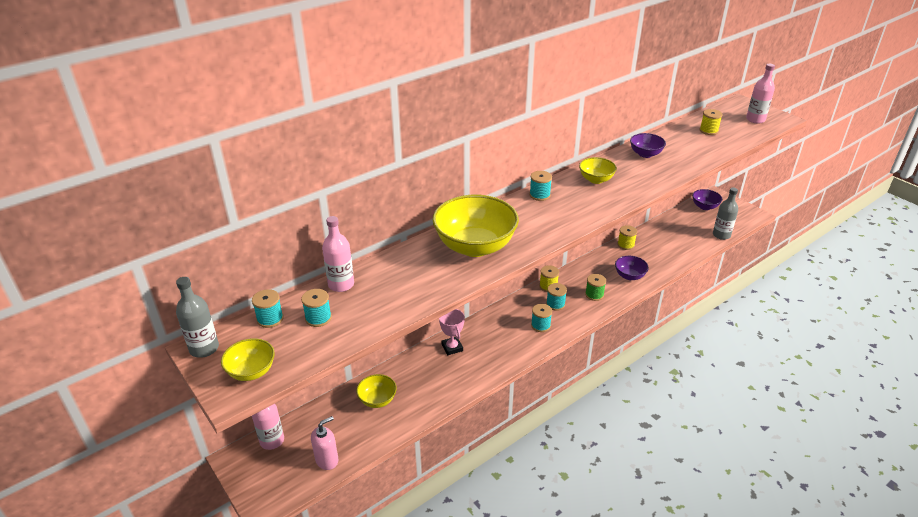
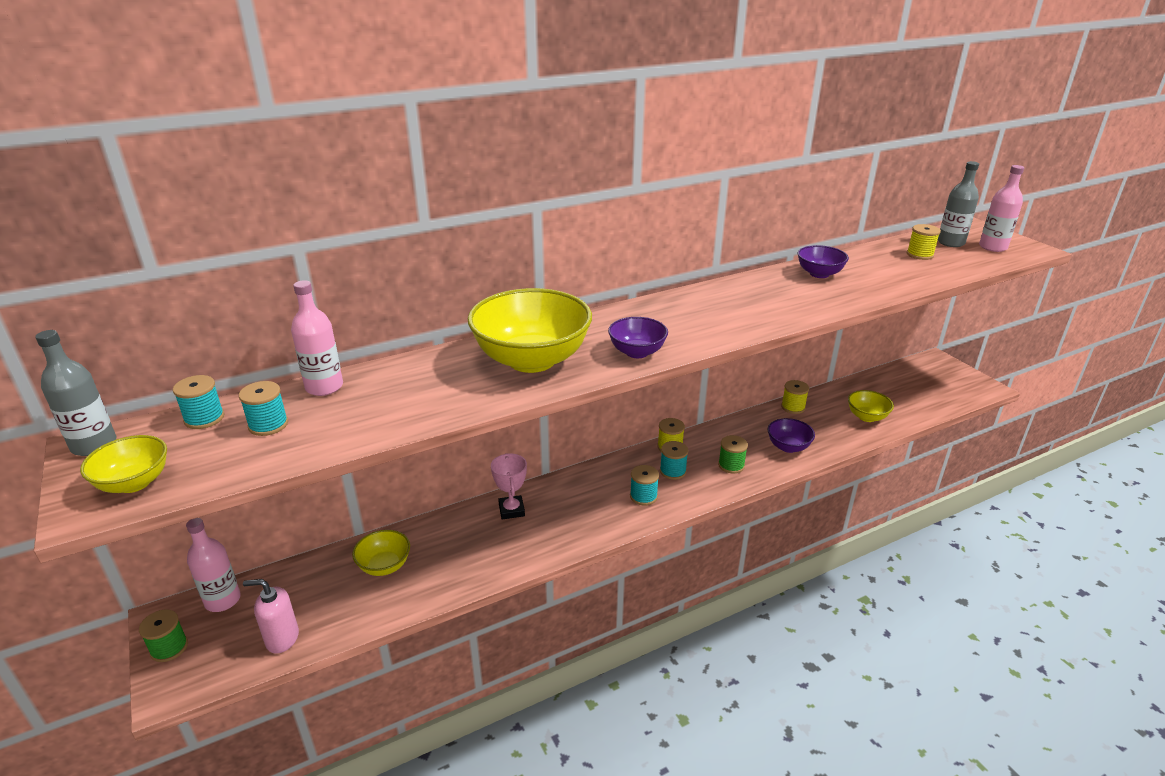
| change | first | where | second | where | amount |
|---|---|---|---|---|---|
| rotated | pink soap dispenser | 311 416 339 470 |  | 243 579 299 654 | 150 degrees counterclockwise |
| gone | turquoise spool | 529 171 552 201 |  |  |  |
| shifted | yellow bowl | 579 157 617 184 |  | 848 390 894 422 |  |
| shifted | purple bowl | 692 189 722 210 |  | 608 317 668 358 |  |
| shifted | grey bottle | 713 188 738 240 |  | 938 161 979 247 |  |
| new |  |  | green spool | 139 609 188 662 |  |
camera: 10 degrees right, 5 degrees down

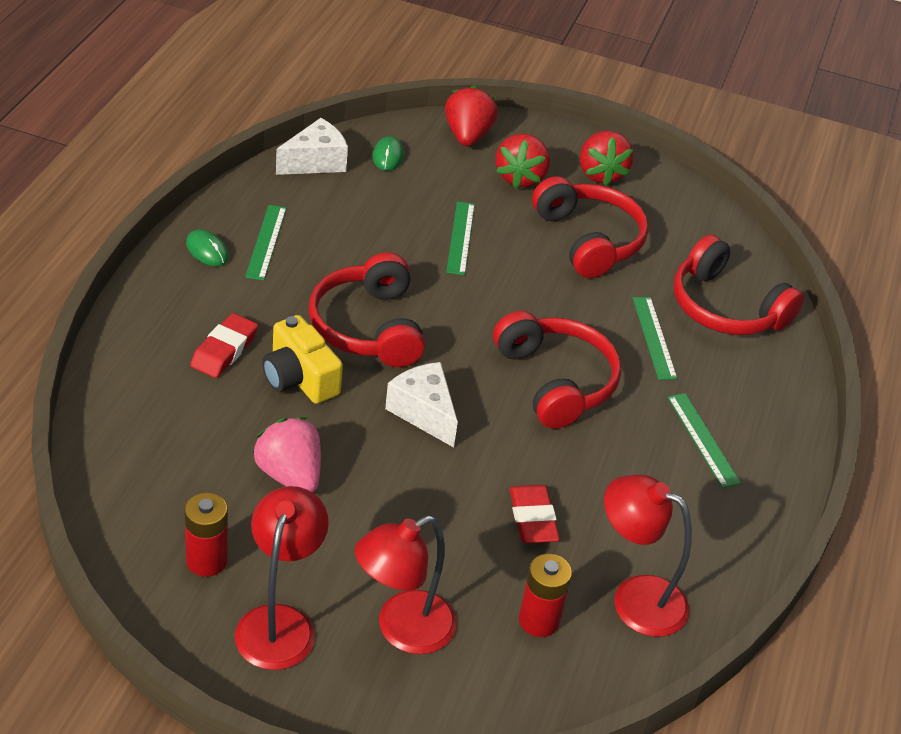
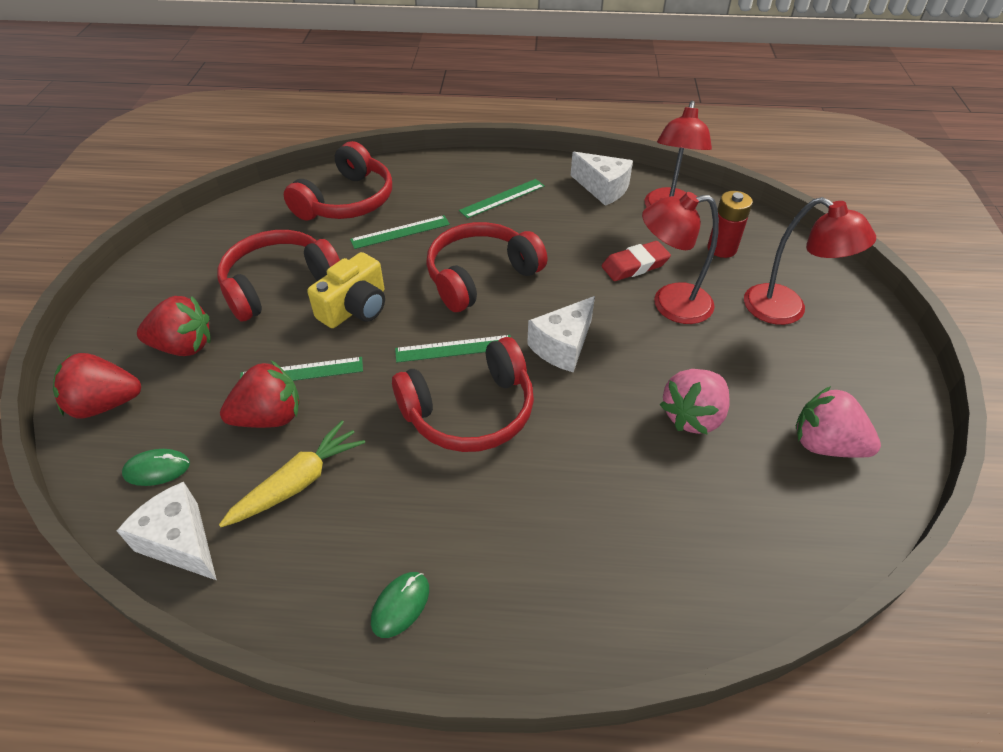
| change | first | where | second | where | amount |
|---|---|---|---|---|---|
| swapped | red battery | 184 493 228 577 | pink strawberry | 796 386 881 458 |  |
| gone | red eraser | 190 313 258 378 |  |  |  |
| shifted | red lamp | 235 486 329 670 |  | 642 192 719 324 |  |
| shifted | green ruler | 245 205 287 281 |  | 395 335 511 363 |  |
| shifted | yellow camera | 262 315 343 404 |  | 307 252 385 328 |  |
| shifted | red strawberry | 580 131 634 186 |  | 220 361 300 428 |  |
| new |  |  | yellow carrot | 219 420 365 527 |  |
| new |  |  | white cheese | 570 152 633 206 |  |
camera: 100 degrees left, 5 degrees up

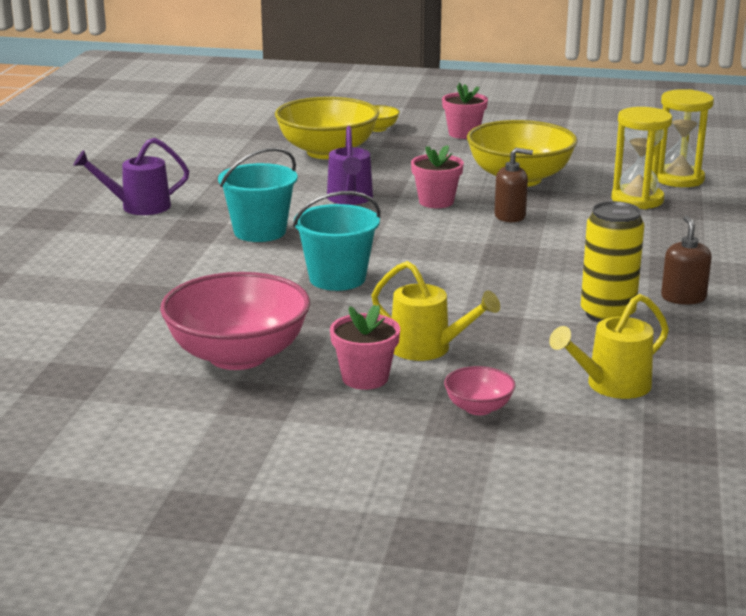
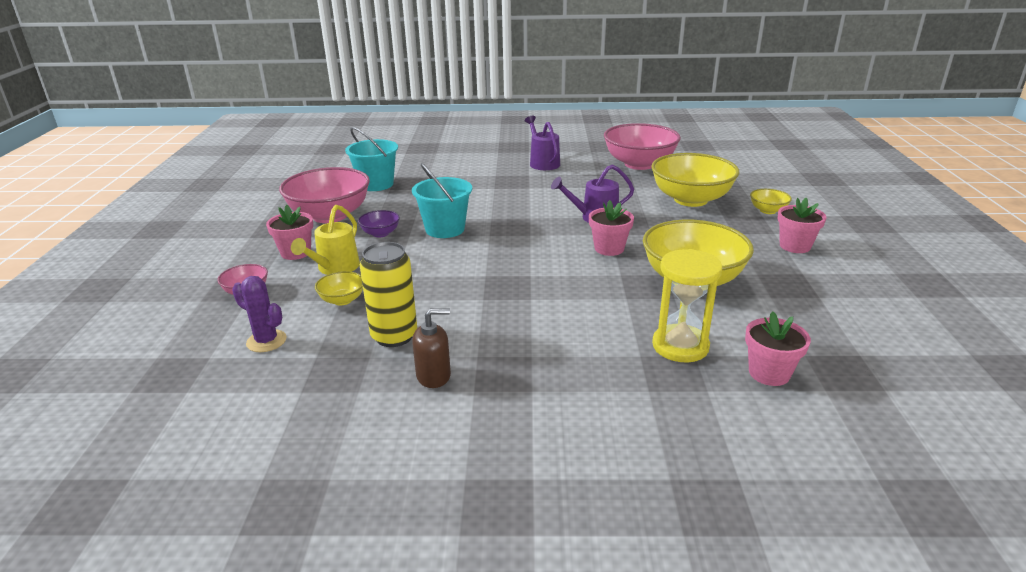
| change | first | where | second | where | amount |
|---|---|---|---|---|---|
| shifted | turquoise bucket | 218 148 297 242 |  | 345 127 398 191 |  |
| gone | brown soap dispenser | 494 148 533 222 |  |  |  |
| swapped | yellow watering can | 549 294 669 399 | purple cactus | 232 276 287 352 |  |
| swapped | yellow hourglass | 657 89 714 187 | pink flower pot | 745 311 811 386 |  |
| new |  |  | yellow bowl | 315 271 363 306 |  |
| new |  |  | purple bowl | 358 210 400 238 |  |
| new |  |  | pink bowl | 604 123 681 170 |  |
camera: 80 degrees right, 5 degrees up

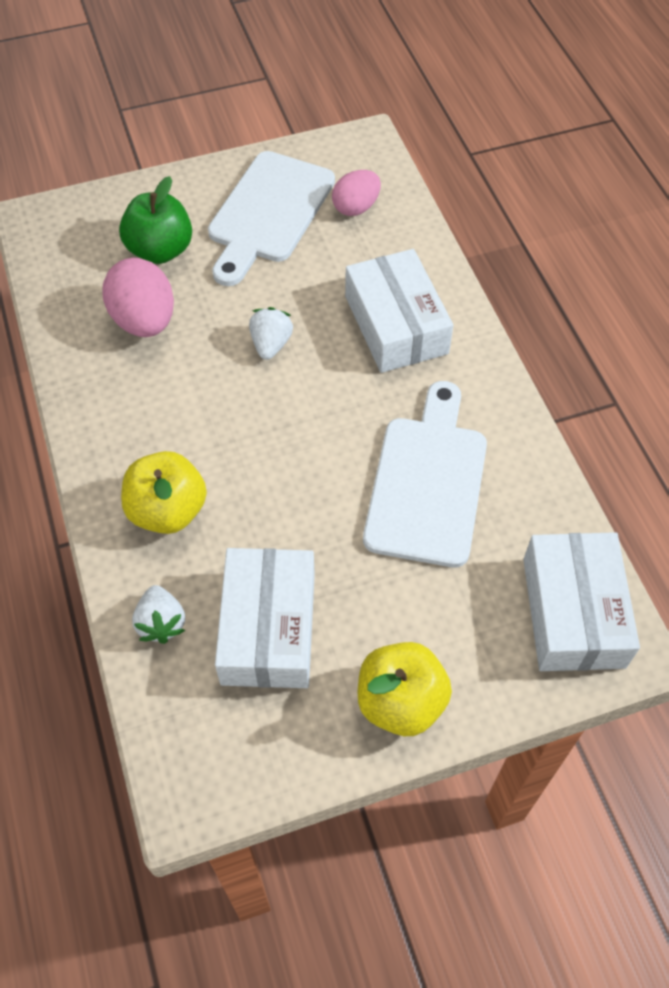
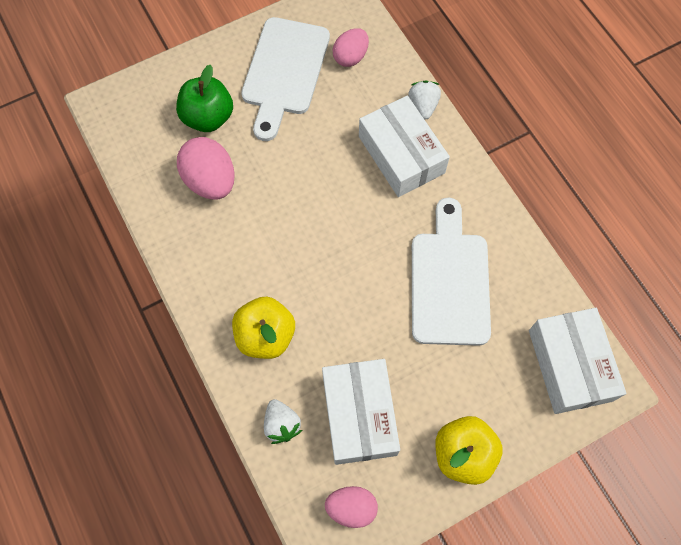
| change | first | where | second | where | amount |
|---|---|---|---|---|---|
| shifted | white strawberry | 249 307 293 360 |  | 408 81 441 120 |  |
| new |  |  | pink egg | 325 486 378 528 |  |
camera: 10 degrees left, 10 degrees up

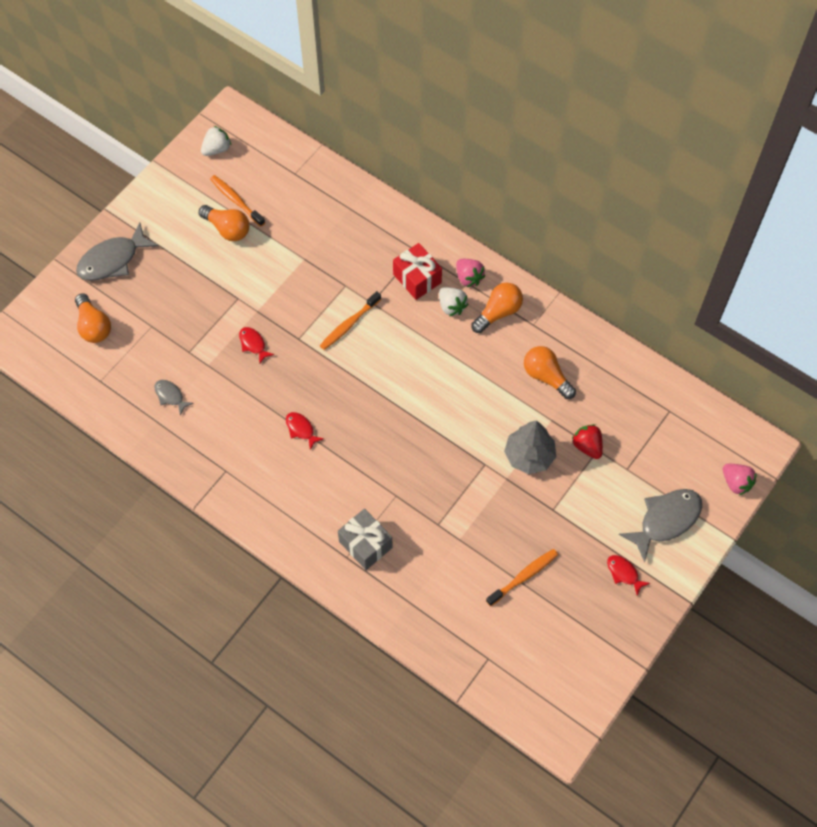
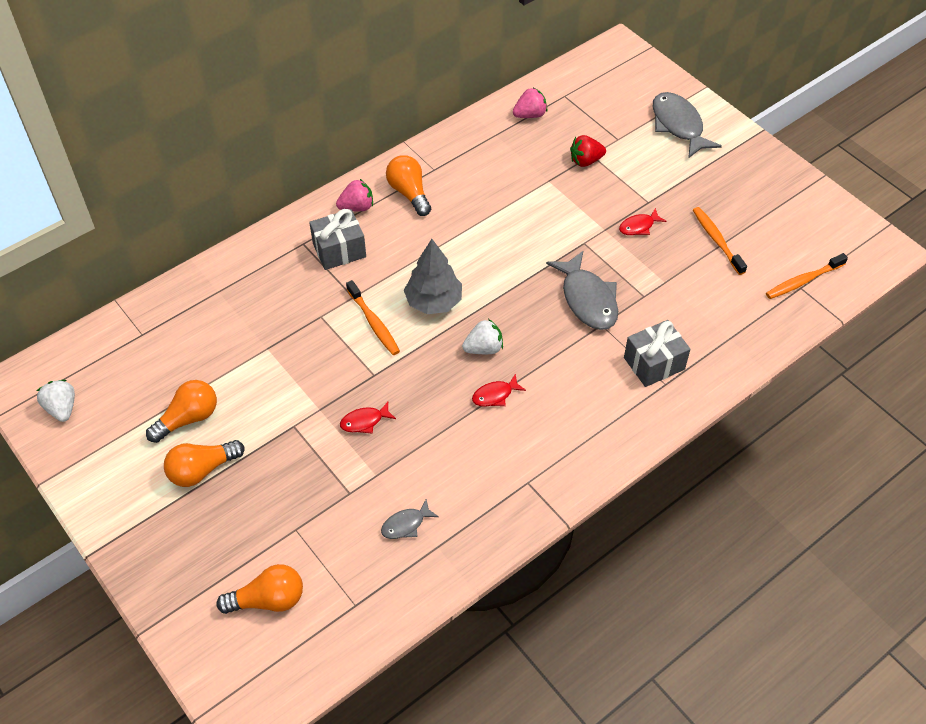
| change | first | where | second | where | amount |
|---|---|---|---|---|---|
| shifted | grey fish | 76 223 158 281 |  | 546 251 618 330 |  |
| shifted | orange toothbrush | 210 175 265 227 |  | 766 253 848 299 |  |
| repainted | red gift | 393 243 442 300 | grey gift | 309 209 366 270 |  |
| shifted | white strawberry | 439 287 468 316 |  | 462 319 503 354 |  |
| shifted | grey tree | 504 420 556 474 |  | 404 239 462 314 |  |
| shifted | orange light bulb | 524 346 576 399 |  | 164 440 244 487 |  |
| shifted | red fish | 607 555 650 595 |  | 619 208 667 235 |  |
| shifted | pink strawberry | 723 464 757 496 |  | 513 87 547 118 |  |
camera: 75 degrees left, 10 degrees down

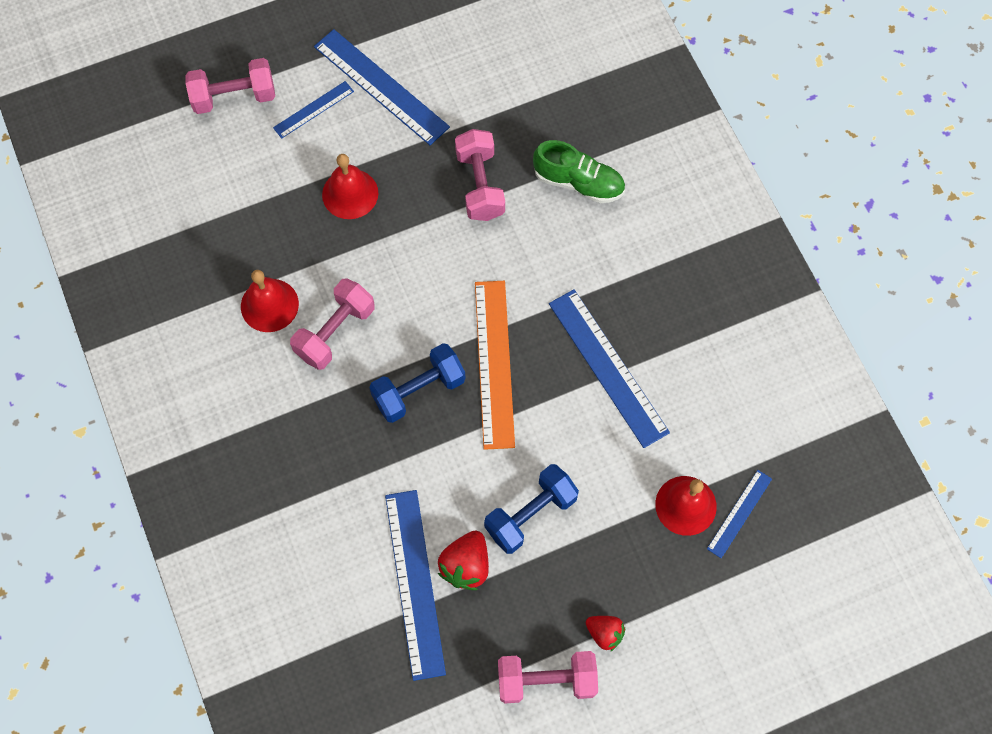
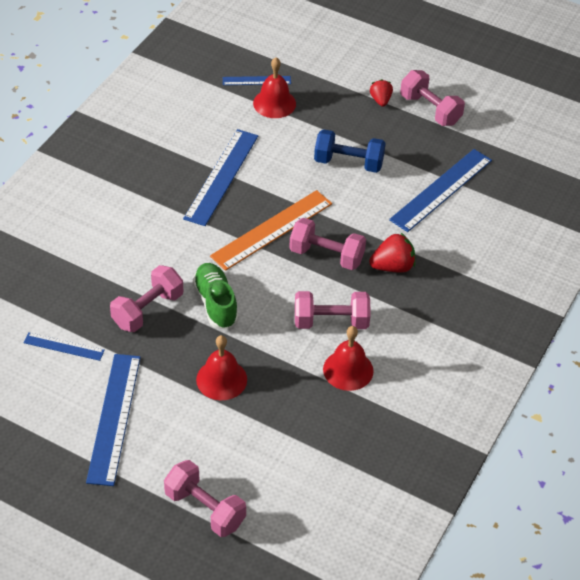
| change | first | where | second | where | amount |
|---|---|---|---|---|---|
| shifted | blue ruler | 273 81 354 139 |  | 24 332 105 361 |  |
| repainted | blue dumbbell | 369 343 465 423 | pink dumbbell | 289 218 366 270 |  |
| shifted | red strawberry | 438 531 489 590 |  | 369 233 415 273 |  |
| shifted | green shoe | 533 140 625 203 |  | 193 263 239 330 |  |
camera: 130 degrees left, 20 degrees down

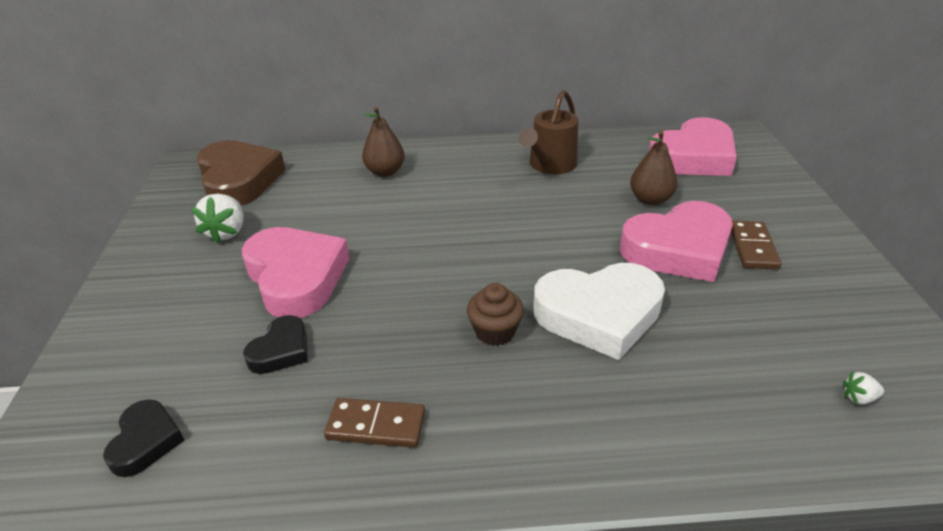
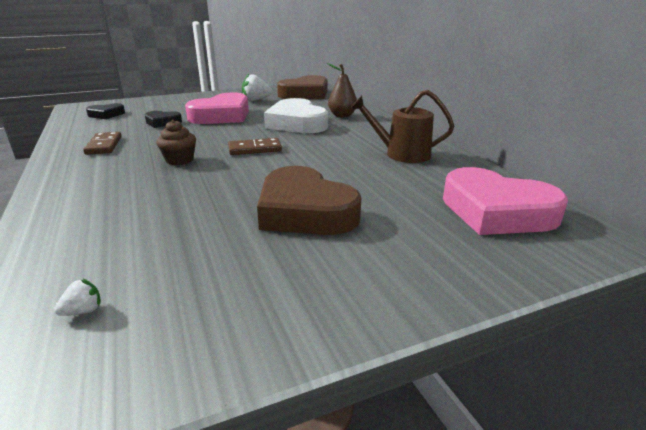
| change | first | where | second | where | amount |
|---|---|---|---|---|---|
| shifted | white heart | 534 263 665 360 |  | 264 98 328 133 |  |
| repainted | pink heart | 620 201 733 282 | brown heart | 257 166 361 235 |  |
| gone | brown pear | 630 130 678 205 |  |  |  |
| shifted | brown domino | 731 220 782 269 |  | 228 138 282 155 |  |
| rotated | white strawberry | 843 371 884 405 |  | 54 279 101 316 | 75 degrees clockwise |
camera: 70 degrees right, 10 degrees down

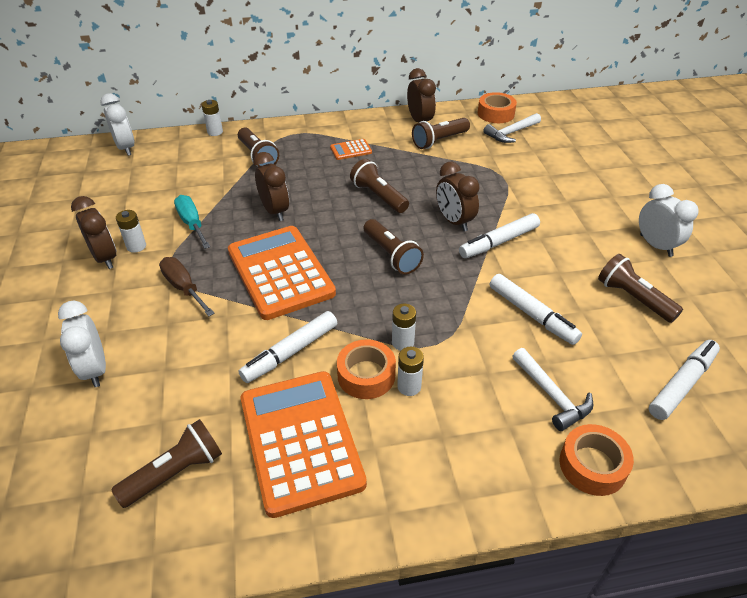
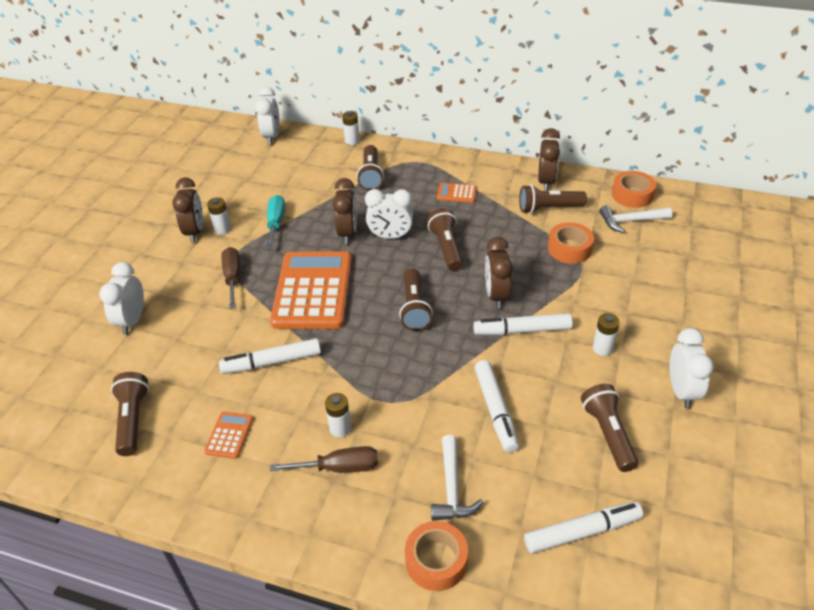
| change | first | where | second | where | amount |
|---|---|---|---|---|---|
| rotated | brown flashlight | 111 419 222 508 |  | 111 372 149 456 | 90 degrees counterclockwise |
| scaled | orange calculator | 241 371 367 518 |  | 204 412 253 459 | x0.41 |
| shifted | orange tape | 337 339 396 399 |  | 548 222 594 264 |  |
| shifted | white battery | 392 304 416 351 |  | 593 313 620 356 |  |
| new |  |  | brown screwdriver | 270 446 378 473 |  |
| new |  |  | white clock | 365 189 413 239 |  |
camera: 30 degrees right, 0 degrees up

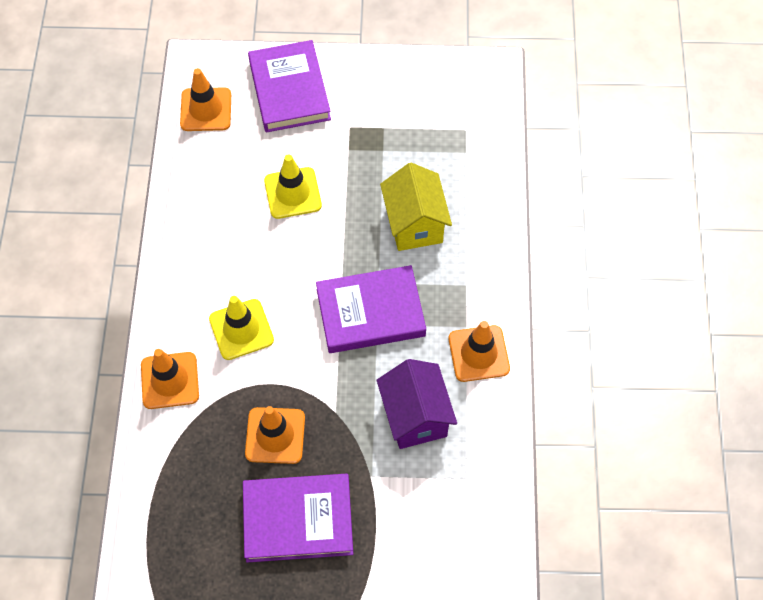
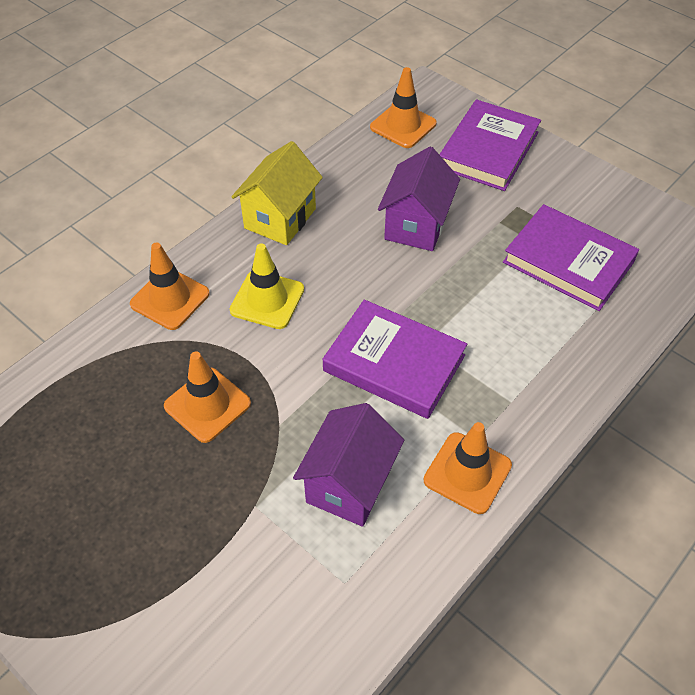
| change | first | where | second | where | amount |
|---|---|---|---|---|---|
| shifted | purple book | 243 474 353 563 |  | 503 204 639 311 |  |
| swapped | yellow traffic cone | 264 154 322 219 | purple house | 378 147 460 251 |  |
| shifted | yellow house | 380 163 452 251 |  | 232 141 323 245 |  |
camera: 40 degrees right, 10 degrees down

